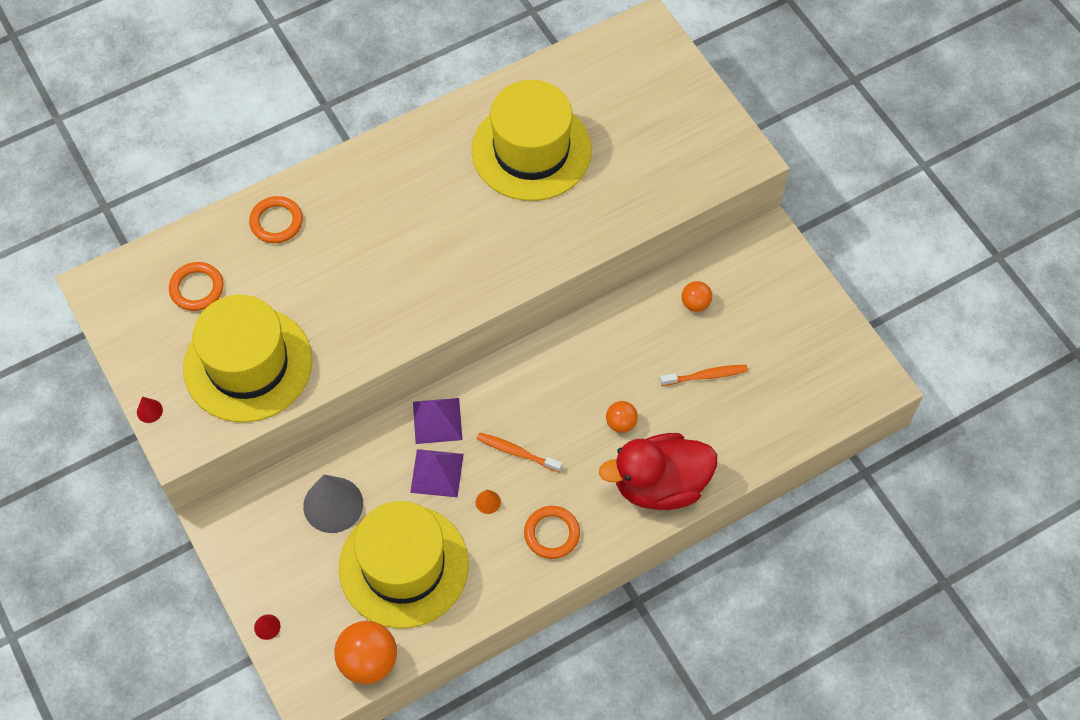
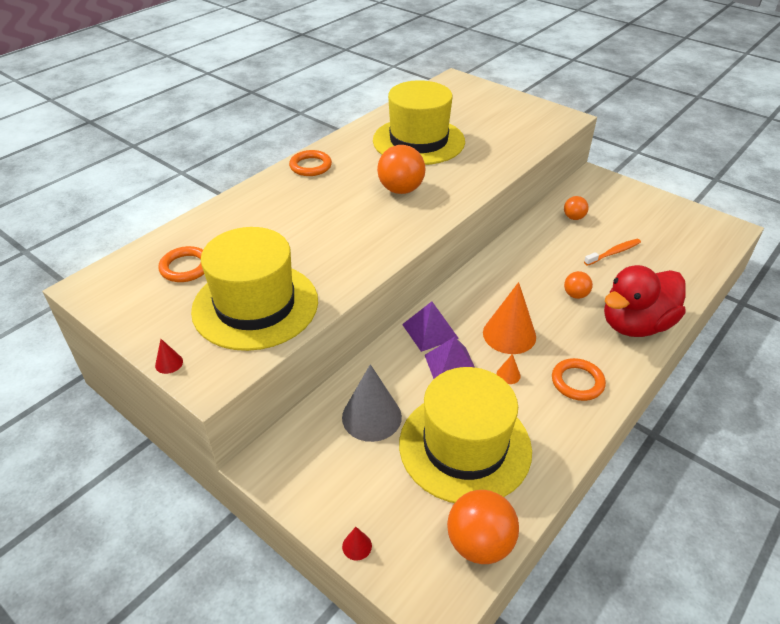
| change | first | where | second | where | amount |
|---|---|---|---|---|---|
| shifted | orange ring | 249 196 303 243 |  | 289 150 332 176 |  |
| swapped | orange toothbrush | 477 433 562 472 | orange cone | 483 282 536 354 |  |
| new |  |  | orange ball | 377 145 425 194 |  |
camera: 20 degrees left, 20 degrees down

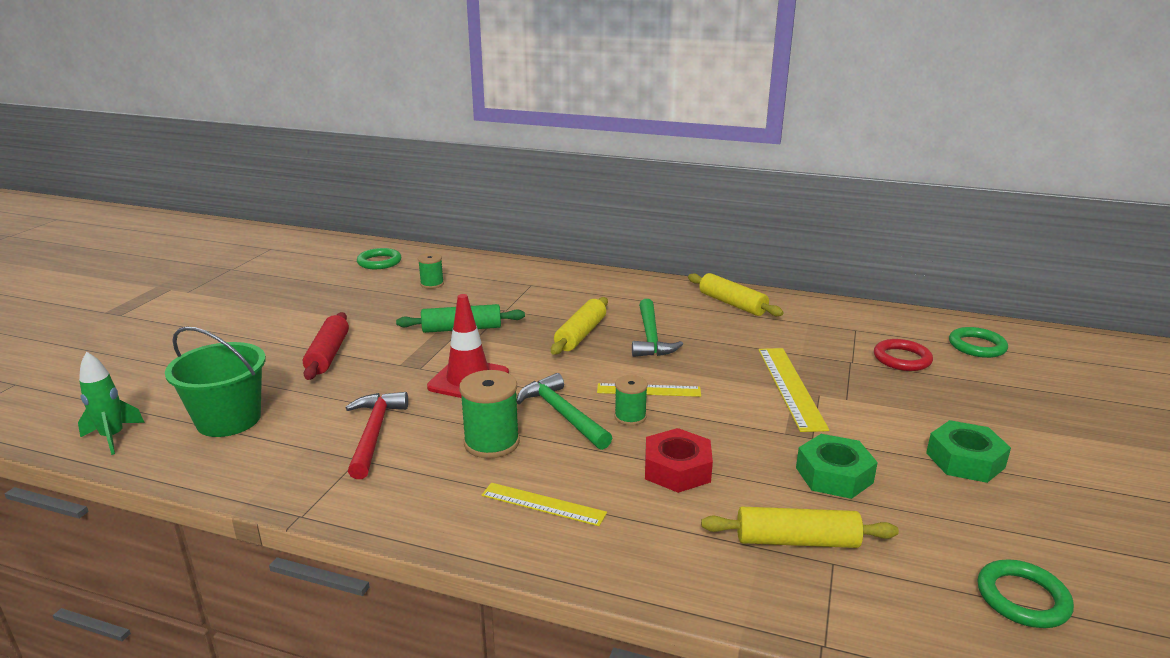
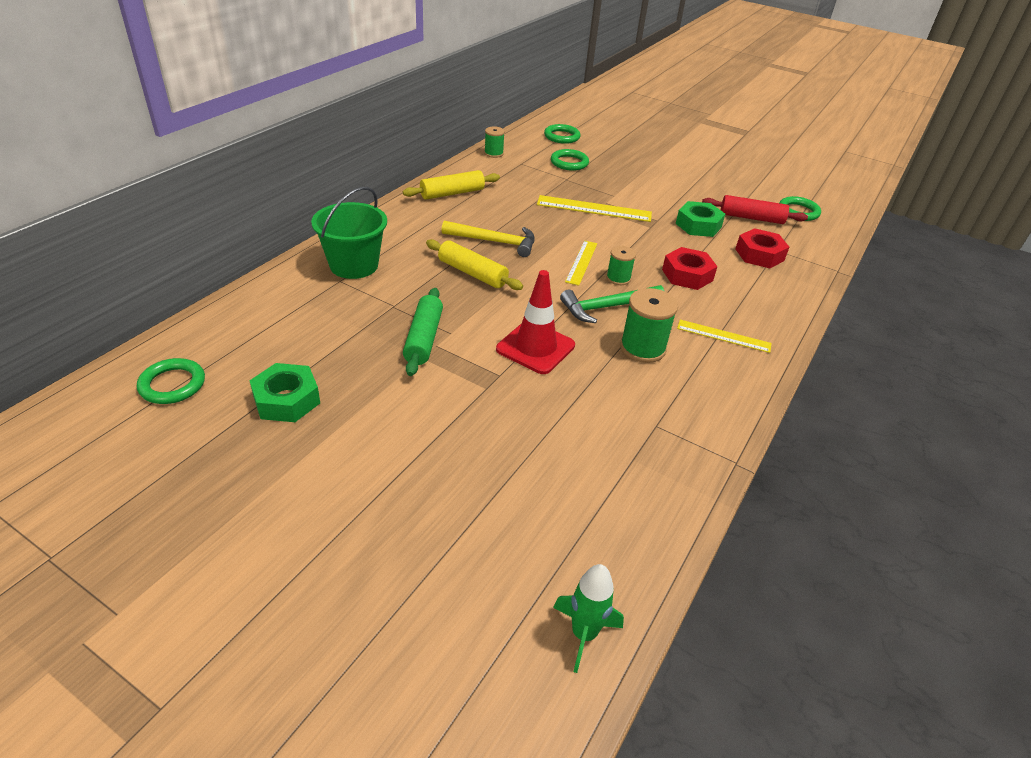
| change | first | where | second | where | amount |
|---|---|---|---|---|---|
| shifted | green bucket | 165 326 266 437 |  | 311 187 387 279 |  |
| shifted | red rolling pin | 303 312 349 380 |  | 702 195 808 224 |  |
| gone | red hammer | 345 392 408 479 |  |  |  |
| shifted | green spool | 418 253 444 289 |  | 484 126 505 158 |  |
| rotated | yellow ruler | 481 483 607 526 |  | 677 320 772 353 | 75 degrees clockwise |
| repainted | green hammer | 632 299 683 357 | yellow hammer | 441 221 535 257 |  |
| swapped | yellow rolling pin | 701 507 899 548 | red nut | 735 228 789 268 |  |
| repainted | red ring | 874 339 933 371 | green ring | 551 149 589 171 |  |
| shifted | green nut | 926 420 1011 483 |  | 250 363 320 422 |  |
camera: 80 degrees left, 15 degrees up

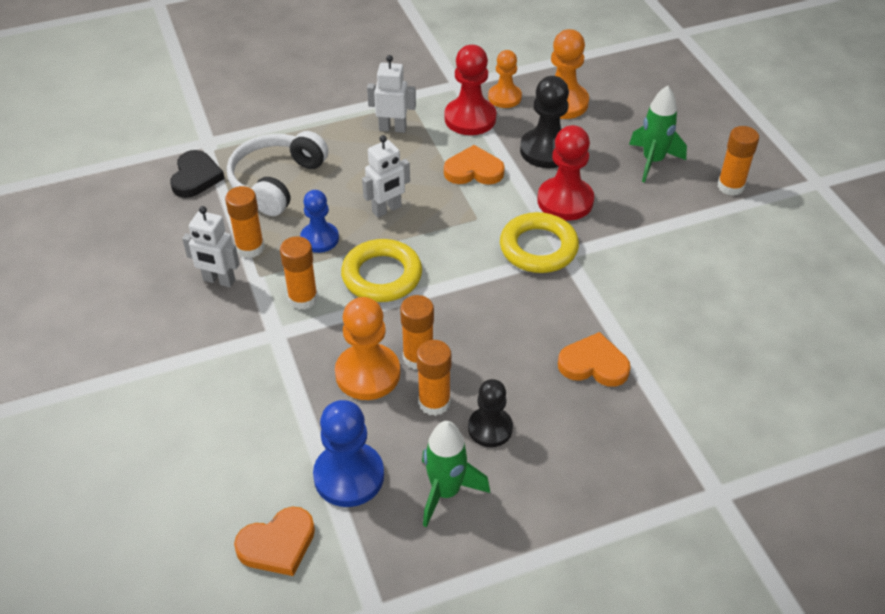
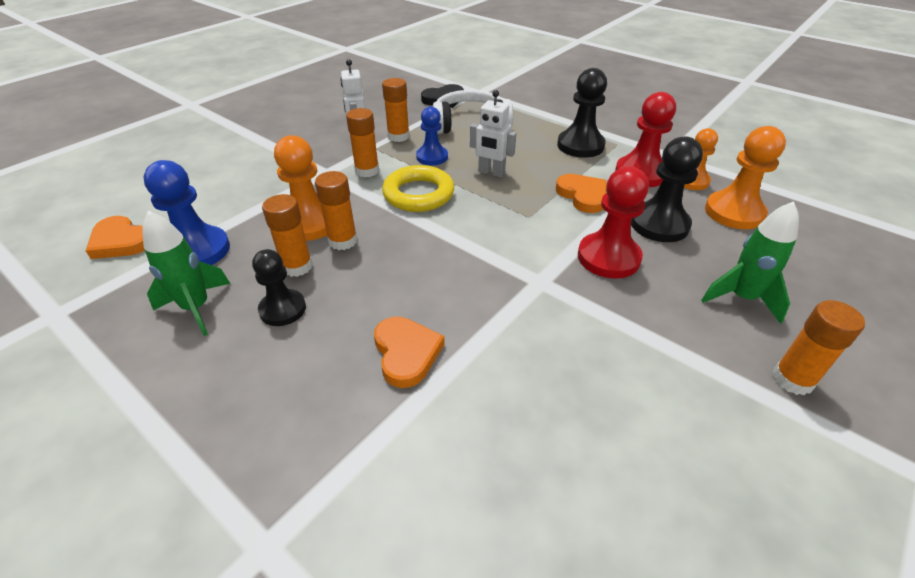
| change | first | where | second | where | amount |
|---|---|---|---|---|---|
| swapped | white robot | 367 55 416 133 | black pawn | 557 68 607 158 |  |
| gone | yellow ring | 500 212 579 273 |  |  |  |
camera: 60 degrees right, 5 degrees down

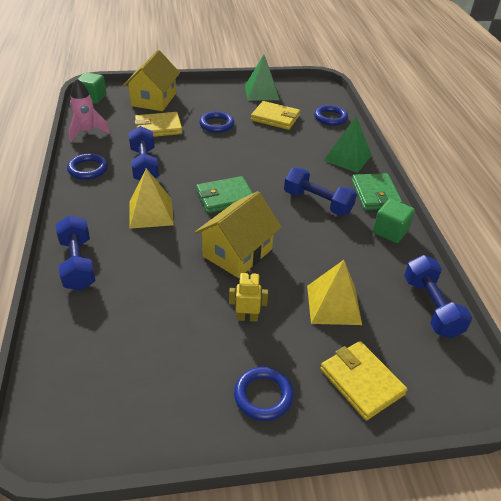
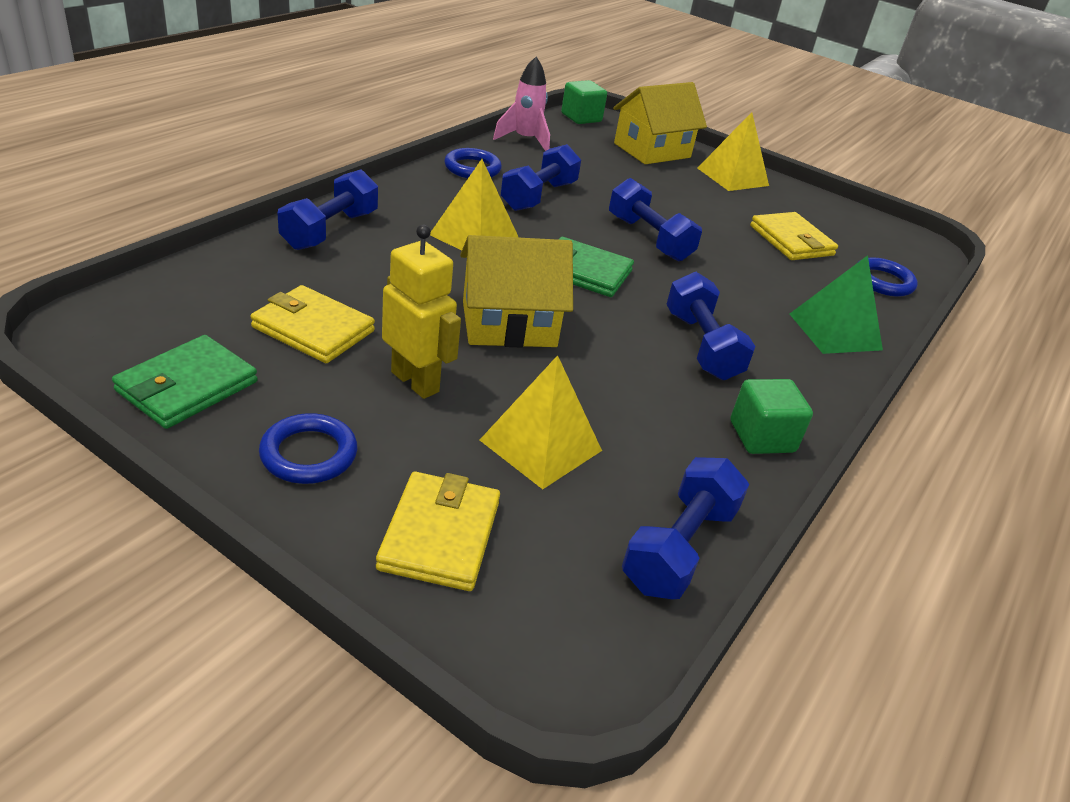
| change | first | where | second | where | amount |
|---|---|---|---|---|---|
| shifted | yellow wallet | 135 112 183 137 |  | 250 285 375 363 |  |
| gone | blue ring | 199 111 234 133 |  |  |  |
| scaled | yellow robot | 229 269 268 322 |  | 382 224 461 399 | x1.58 |
| gone | green pyramid | 245 55 279 101 |  |  |  |
| shifted | green wallet | 352 173 403 210 |  | 112 335 258 429 |  |
| new |  |  | blue dumbbell | 609 178 702 261 |  |
| new |  |  | yellow pyramid | 697 112 769 191 |  |
camera: 40 degrees right, 5 degrees down

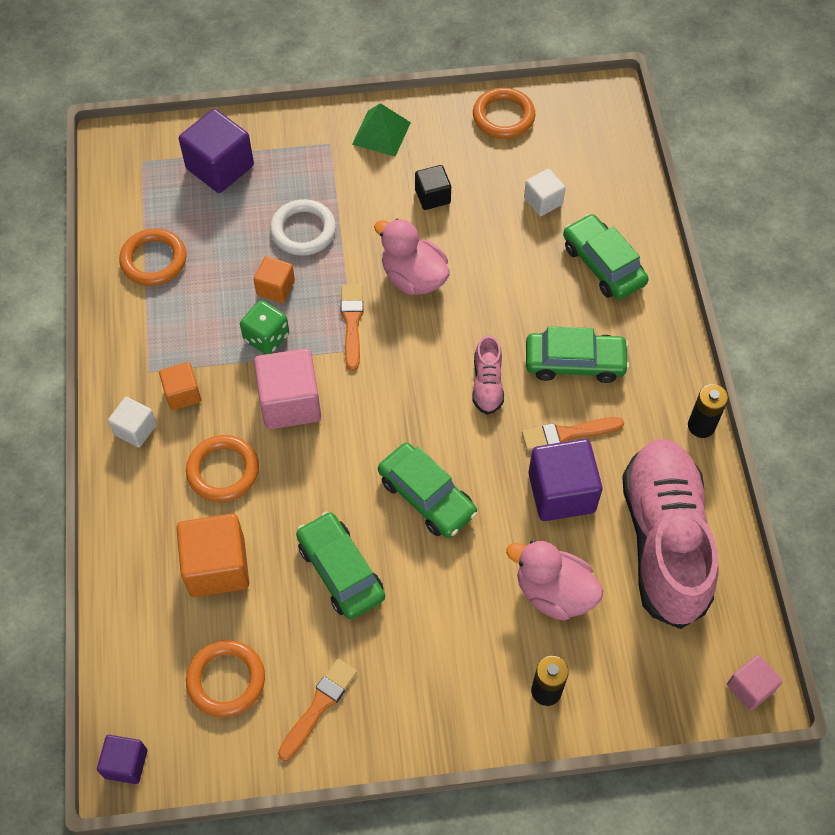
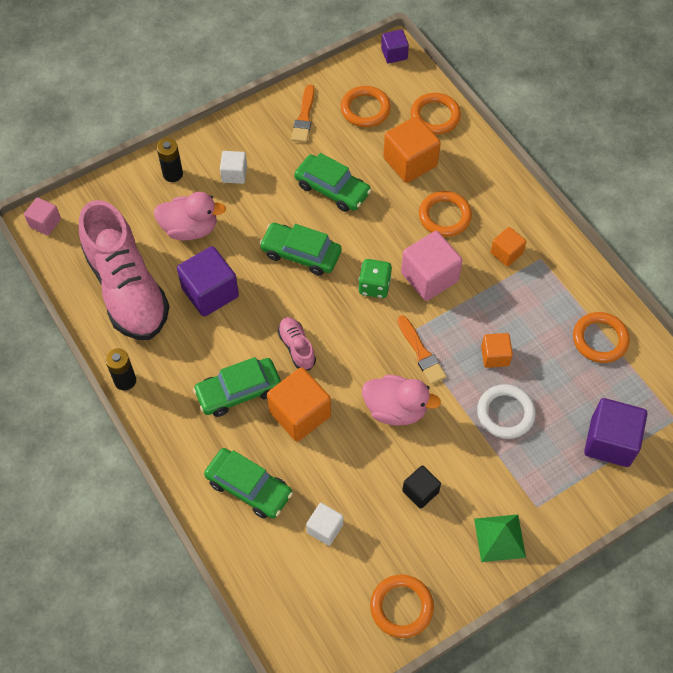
| change | first | where | second | where | amount |
|---|---|---|---|---|---|
| shifted | white cube | 108 397 157 448 |  | 220 151 247 184 |  |
| shifted | green dice | 240 301 289 354 |  | 358 259 392 298 |  |
| gone | orange brush | 522 417 624 451 |  |  |  |
| new |  |  | orange cube | 267 367 331 442 |  |
| new |  |  | orange ring | 410 93 461 135 |  |
camera: 155 degrees right, 0 degrees up

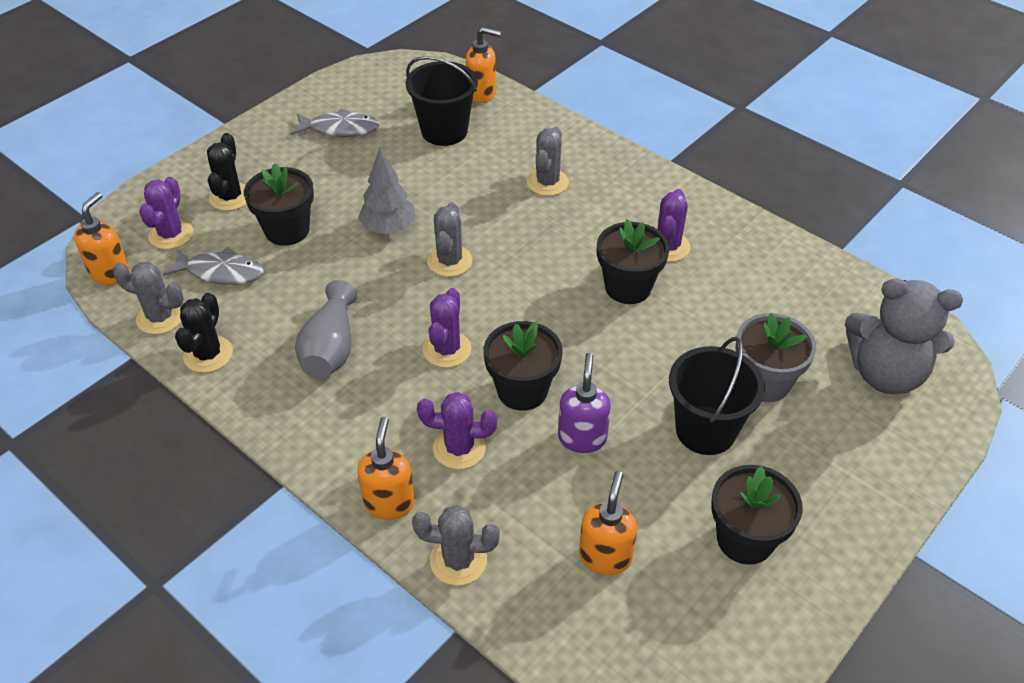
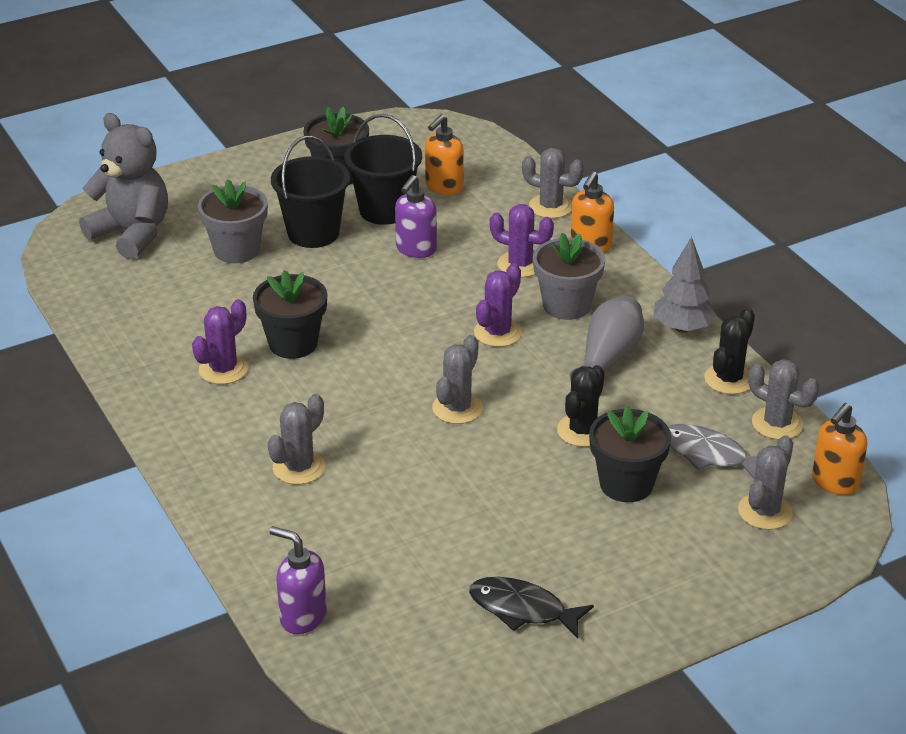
| change | first | where | second | where | amount |
|---|---|---|---|---|---|
| repainted | purple cactus | 139 177 193 249 | grey cactus | 738 435 793 530 |  |
| shifted | black cactus | 207 133 247 211 |  | 557 365 604 447 |  |
| repainted | grey fish | 291 109 379 137 | black fish | 469 577 594 639 |  |
| shifted | grey tree | 358 148 416 234 |  | 654 237 716 332 |  |
| shifted | black bucket | 406 56 478 146 |  | 344 114 422 225 |  |
| repainted | orange soap dispenser | 466 27 501 103 | purple soap dispenser | 269 526 327 634 |  |
| gone | black flower pot | 483 321 563 411 |  |  |  |
| new |  |  | grey flower pot | 533 233 605 320 |  |
camera: 160 degrees left, 10 degrees down

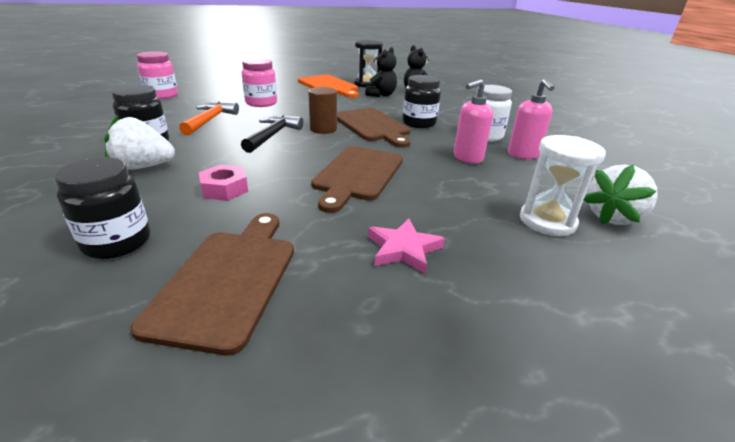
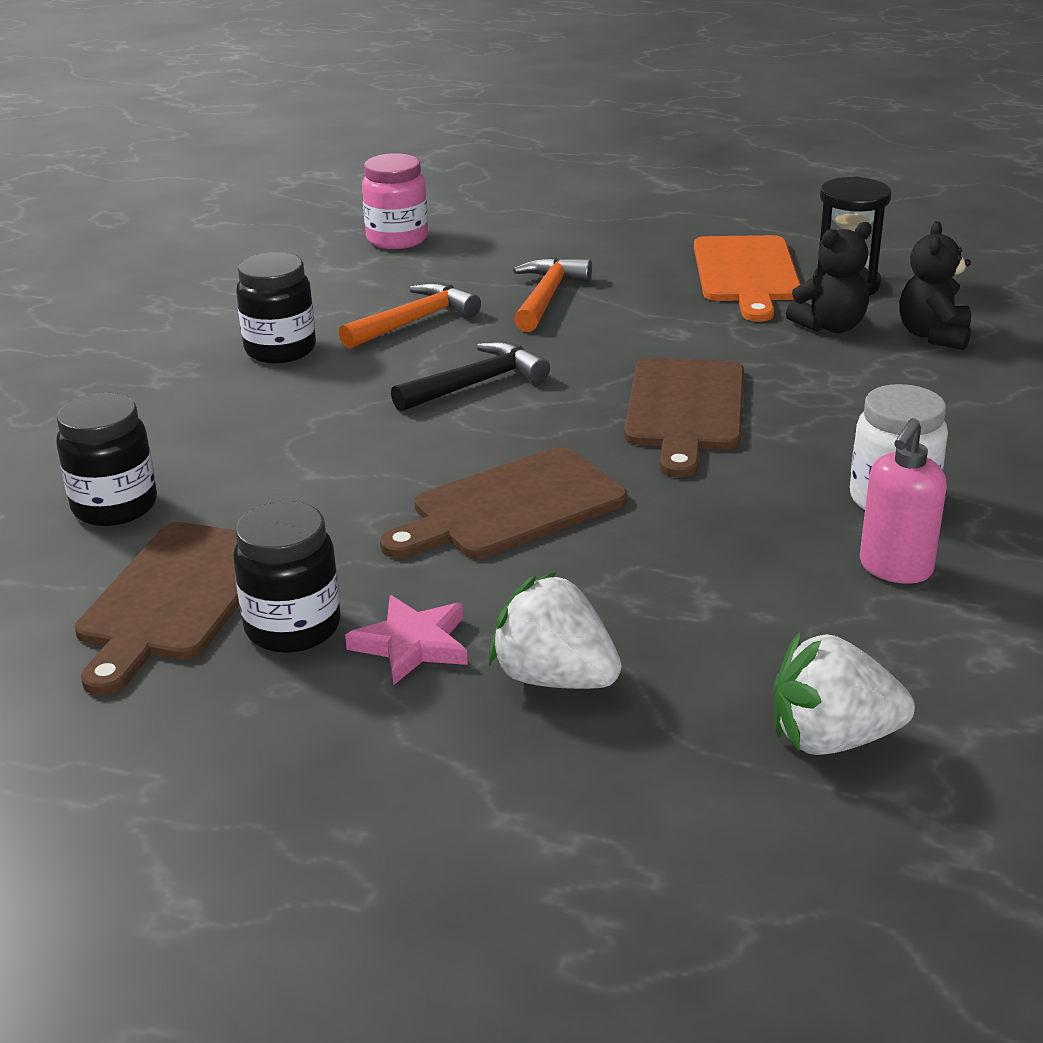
| change | first | where | second | where | amount |
|---|---|---|---|---|---|
| shifted | white strawberry | 105 115 175 170 |  | 488 572 622 689 |  |
| rotated | brown cutting board | 130 213 294 355 |  | 75 522 239 695 | 150 degrees clockwise |
| gone | pink nut | 199 165 248 201 |  |  |  |
| swapped | pink jar | 241 58 277 107 | orange hammer | 513 257 592 332 |  |
| gone | brown cylinder | 308 87 337 134 |  |  |  |
| shifted | black jar | 403 75 441 128 |  | 233 501 341 653 |  |
| gone | pink soap dispenser | 454 79 493 164 |  |  |  |
| gone | white hourglass | 520 135 606 236 |  |  |  |
camera: 40 degrees right, 0 degrees up

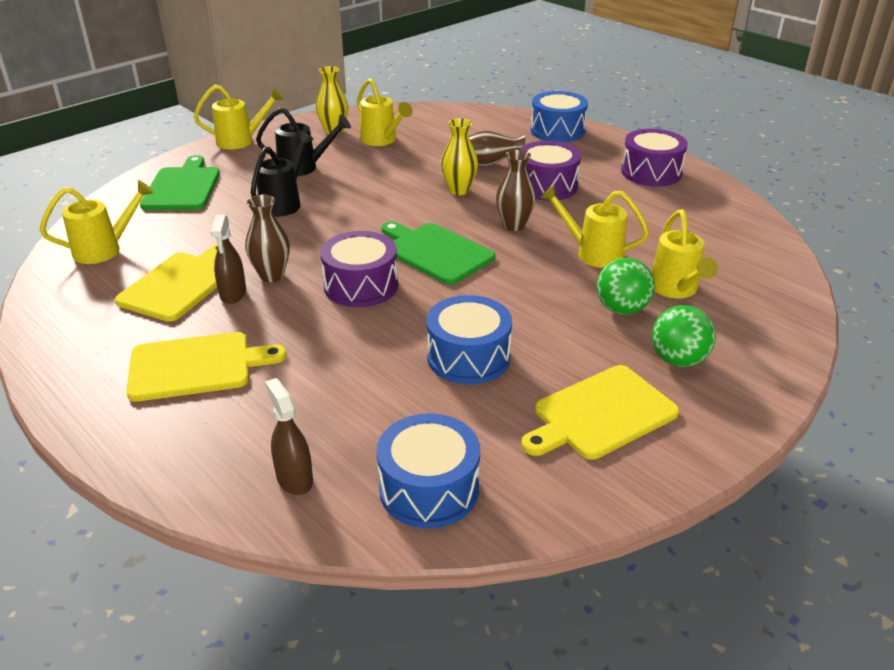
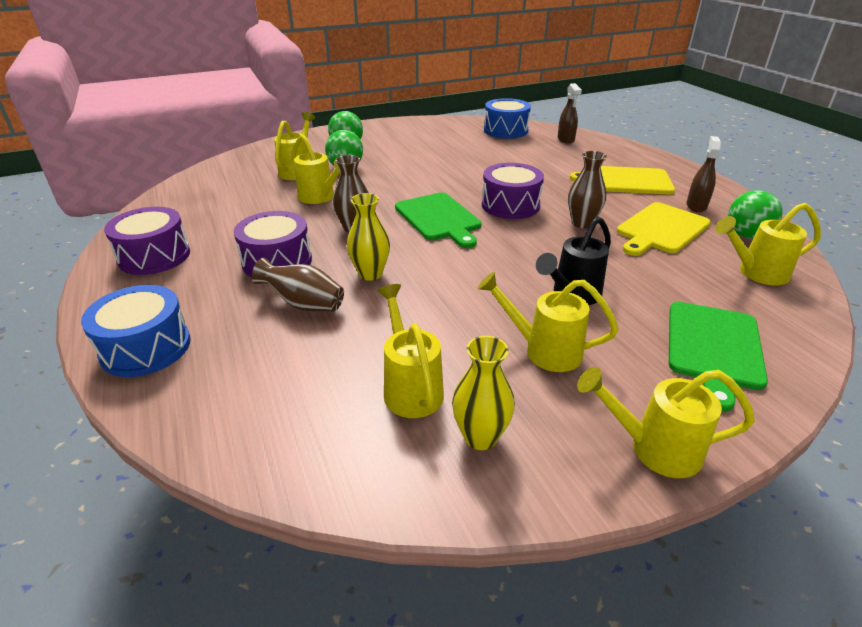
| change | first | where | second | where | amount |
|---|---|---|---|---|---|
| shifted | brown spray bottle | 211 215 246 304 |  | 686 136 721 212 |  |
| repainted | black watering can | 256 107 351 176 | yellow watering can | 477 272 618 372 |  |
| gone | blue drum | 427 295 512 384 |  |  |  |
| gone | yellow cutting board | 521 365 679 460 |  |  |  |
| new |  |  | green ball | 728 190 783 238 |  |
camera: 160 degrees left, 0 degrees up

